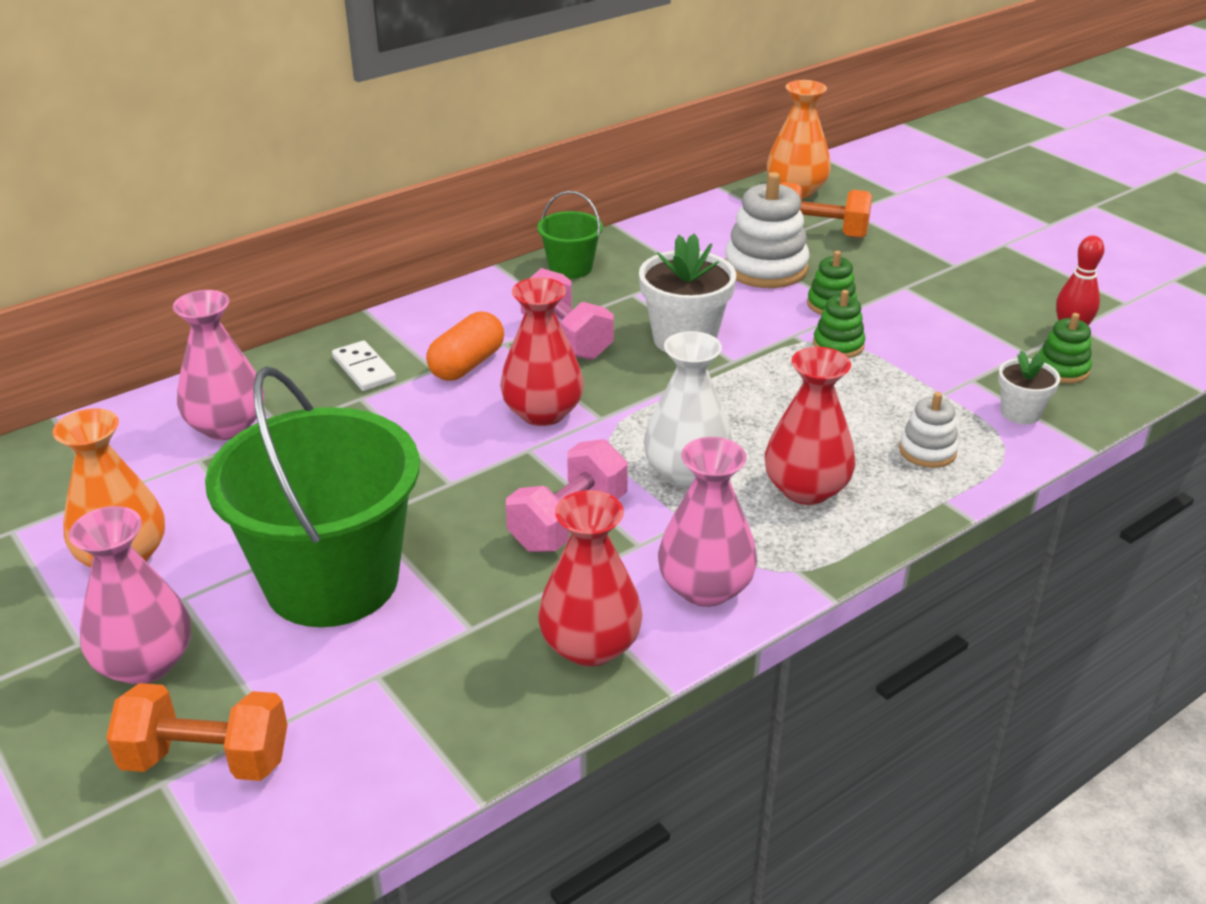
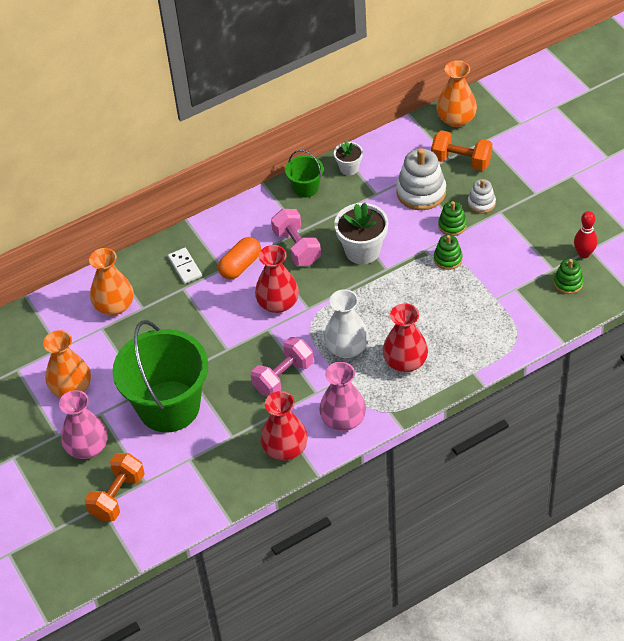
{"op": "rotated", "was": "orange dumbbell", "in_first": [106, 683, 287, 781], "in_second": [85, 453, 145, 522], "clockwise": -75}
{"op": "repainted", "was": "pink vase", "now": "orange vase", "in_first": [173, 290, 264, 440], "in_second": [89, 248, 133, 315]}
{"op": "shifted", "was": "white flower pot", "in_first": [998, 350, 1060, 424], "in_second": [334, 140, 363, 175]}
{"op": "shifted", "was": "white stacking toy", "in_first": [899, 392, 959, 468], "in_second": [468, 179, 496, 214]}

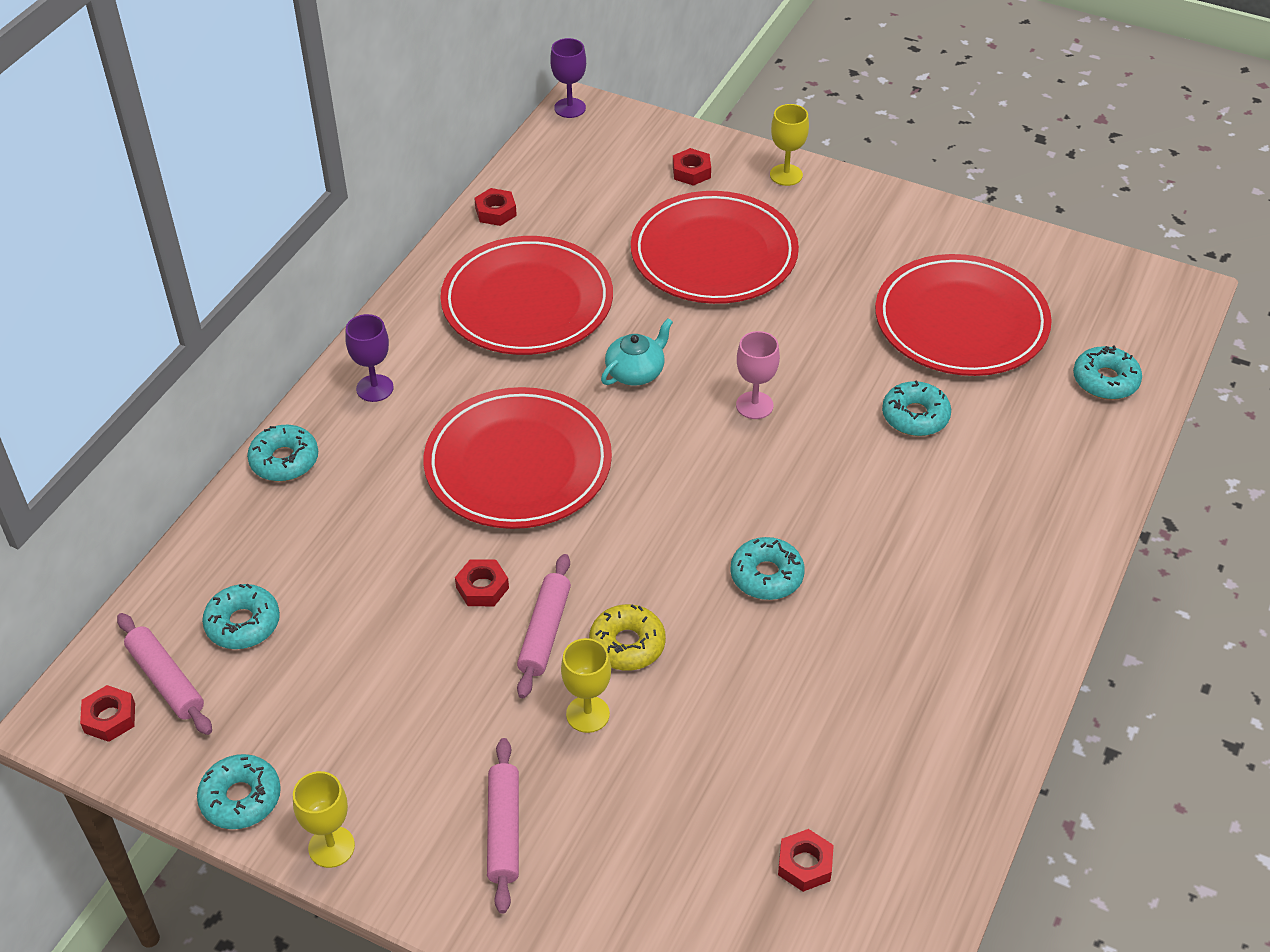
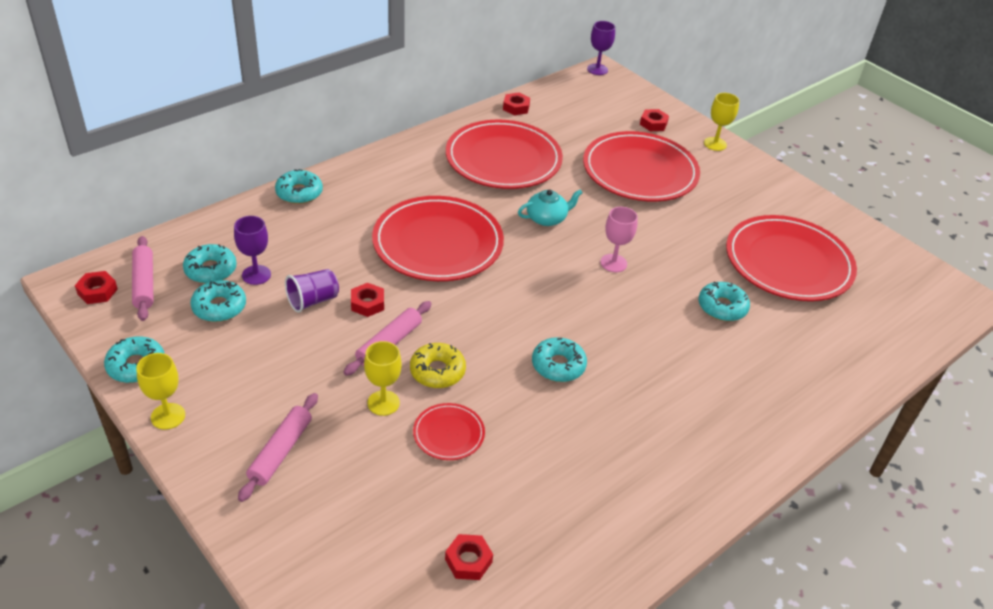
{"op": "shifted", "was": "turquoise donut", "in_first": [1073, 345, 1142, 400], "in_second": [190, 280, 246, 322]}
{"op": "shifted", "was": "purple goblet", "in_first": [345, 314, 394, 402], "in_second": [234, 216, 271, 285]}
{"op": "new", "now": "purple cup", "in_second": [285, 269, 339, 313]}
{"op": "new", "now": "red plate", "in_second": [413, 403, 485, 460]}

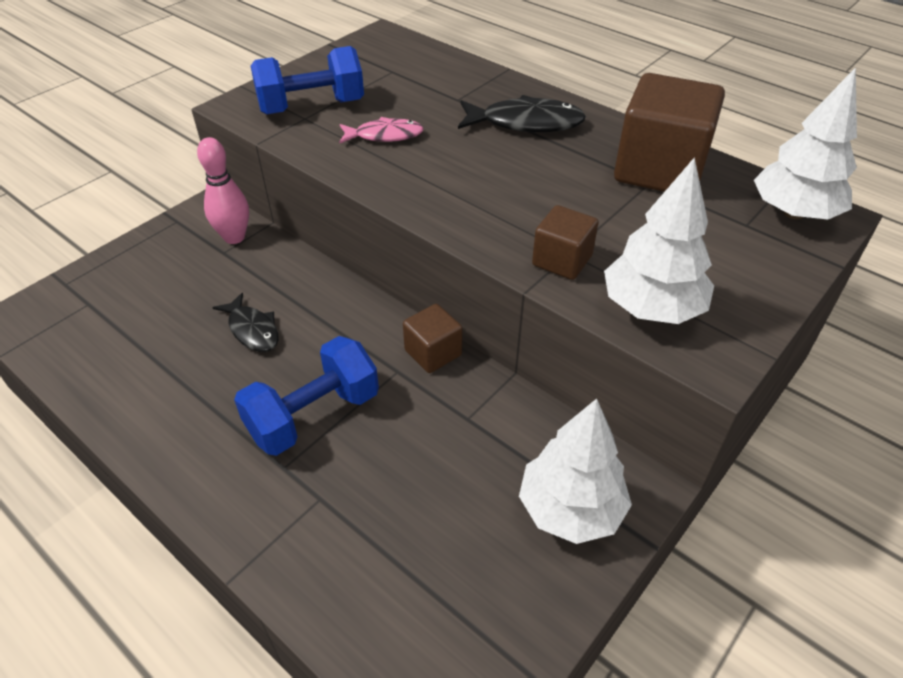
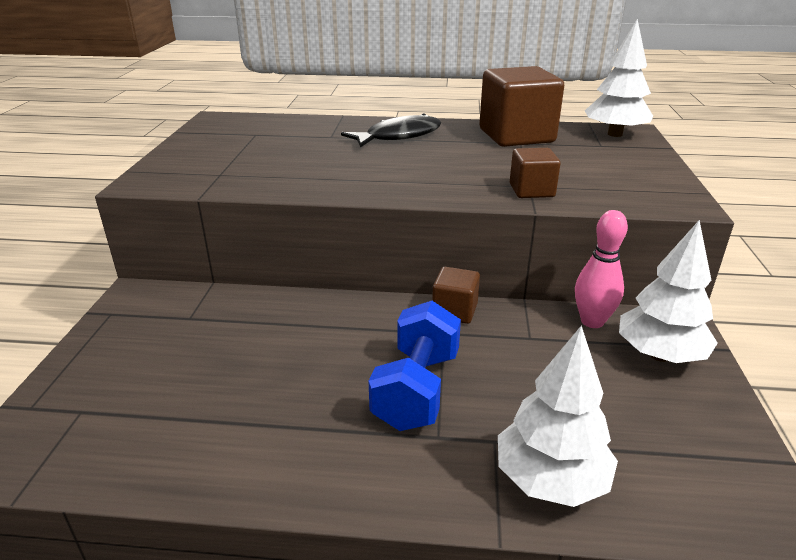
{"op": "shifted", "was": "white tree", "in_first": [604, 157, 714, 324], "in_second": [498, 325, 618, 507]}
{"op": "shifted", "was": "pink bowling pin", "in_first": [197, 137, 249, 244], "in_second": [575, 210, 628, 328]}
{"op": "gone", "was": "black fish", "in_first": [212, 293, 279, 352]}
{"op": "gone", "was": "blue dumbbell", "in_first": [251, 46, 364, 115]}
{"op": "gone", "was": "pink fish", "in_first": [339, 117, 424, 143]}

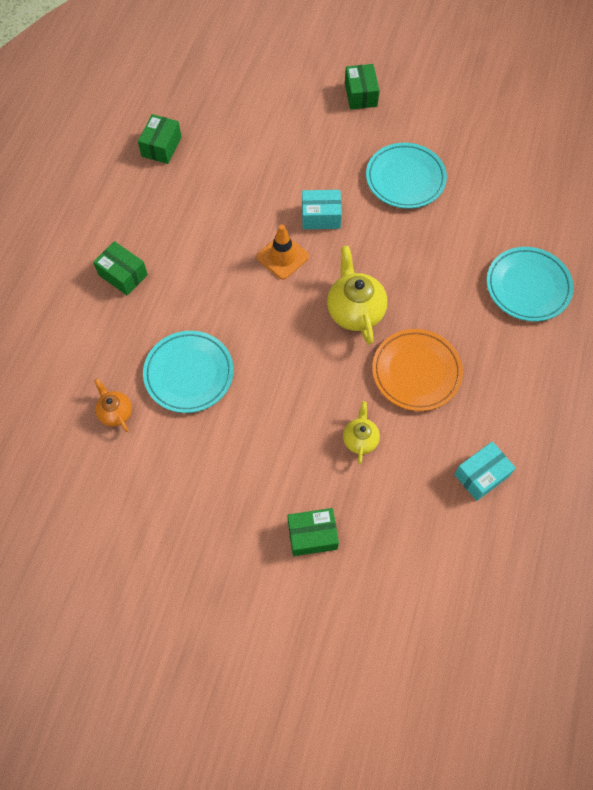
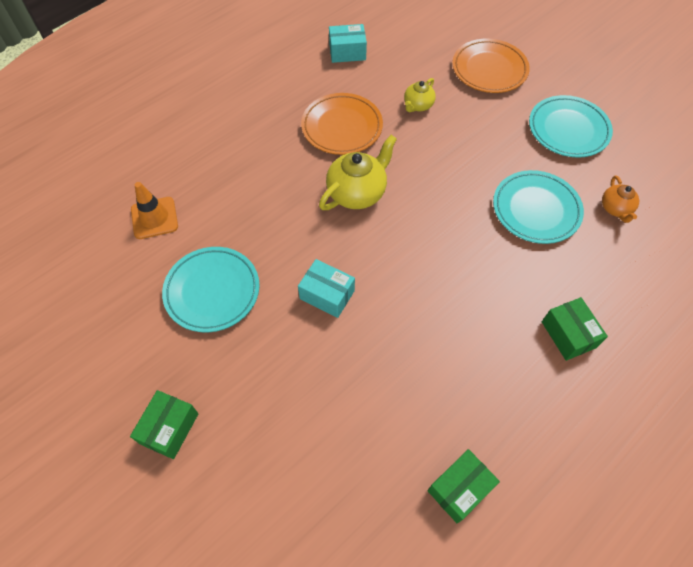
{"op": "shifted", "was": "orange traffic cone", "in_first": [257, 225, 309, 280], "in_second": [131, 182, 178, 239]}
{"op": "rotated", "was": "yellow teapot", "in_first": [327, 246, 388, 345], "in_second": [319, 135, 397, 210], "clockwise": -150}
{"op": "swapped", "was": "green box", "now": "orange plate", "in_first": [288, 508, 339, 556], "in_second": [452, 39, 530, 93]}
{"op": "shifted", "was": "turquoise plate", "in_first": [487, 247, 574, 322], "in_second": [529, 95, 613, 158]}

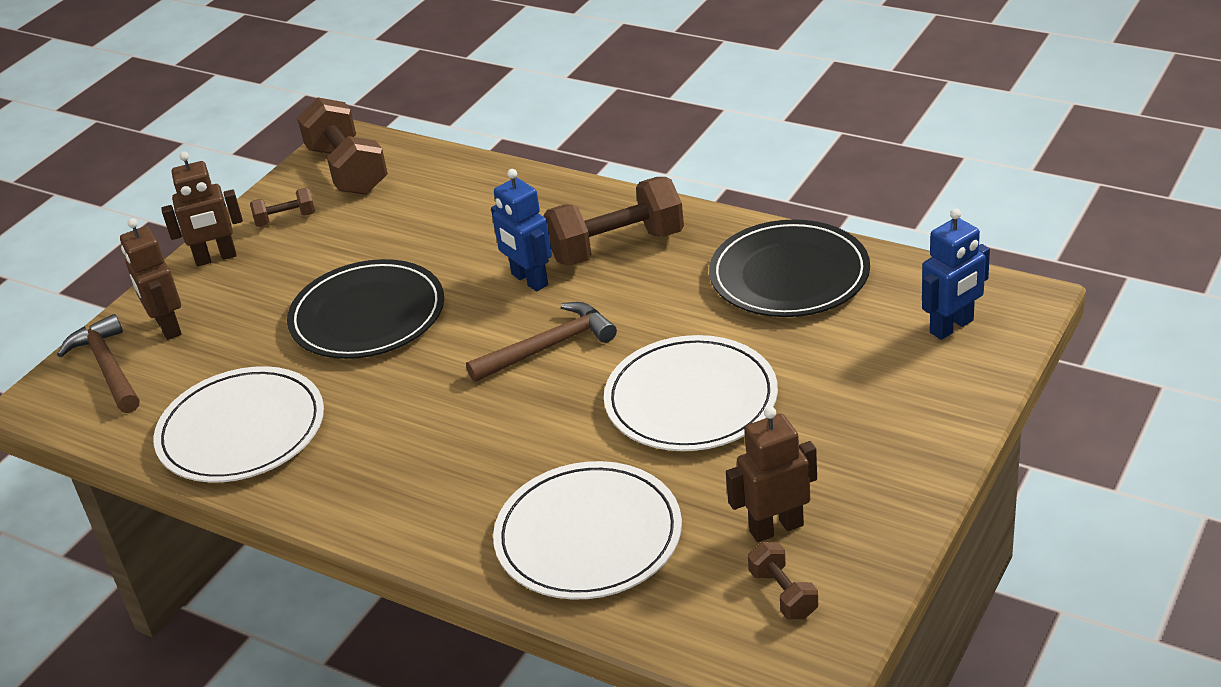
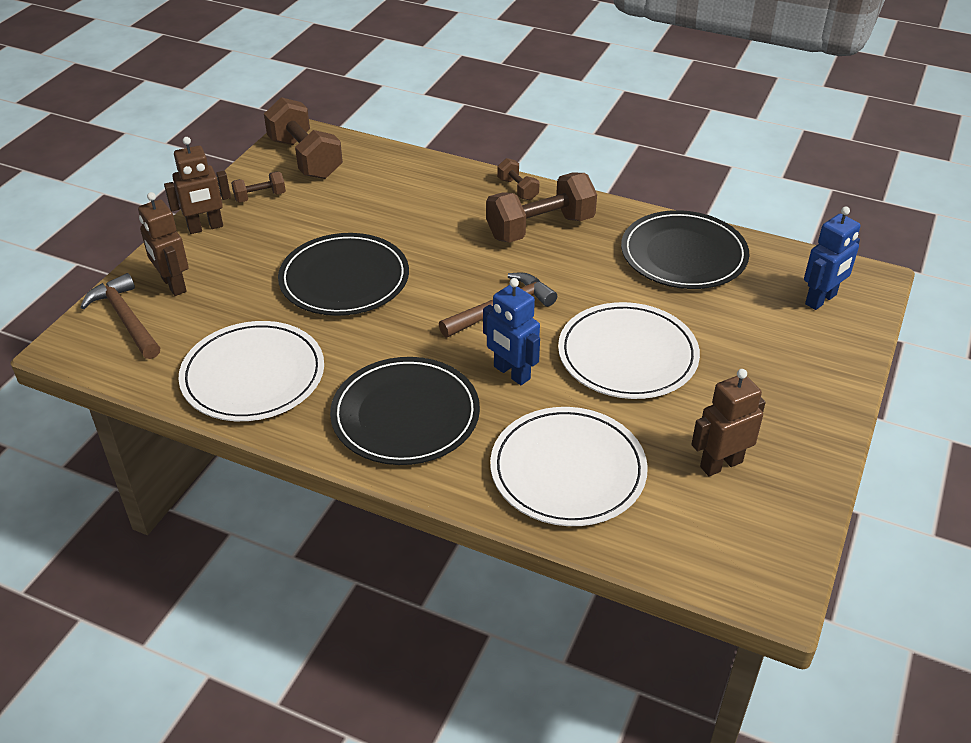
{"op": "new", "now": "black plate", "in_second": [330, 357, 480, 465]}
{"op": "shifted", "was": "blue robot", "in_first": [491, 169, 552, 292], "in_second": [483, 278, 540, 385]}
{"op": "shifted", "was": "brown dumbbell", "in_first": [748, 542, 818, 619], "in_second": [497, 158, 540, 200]}

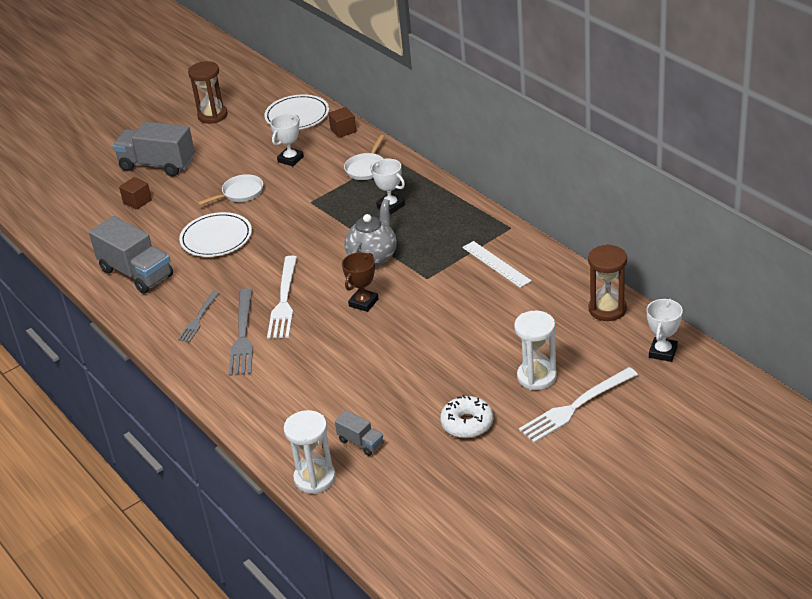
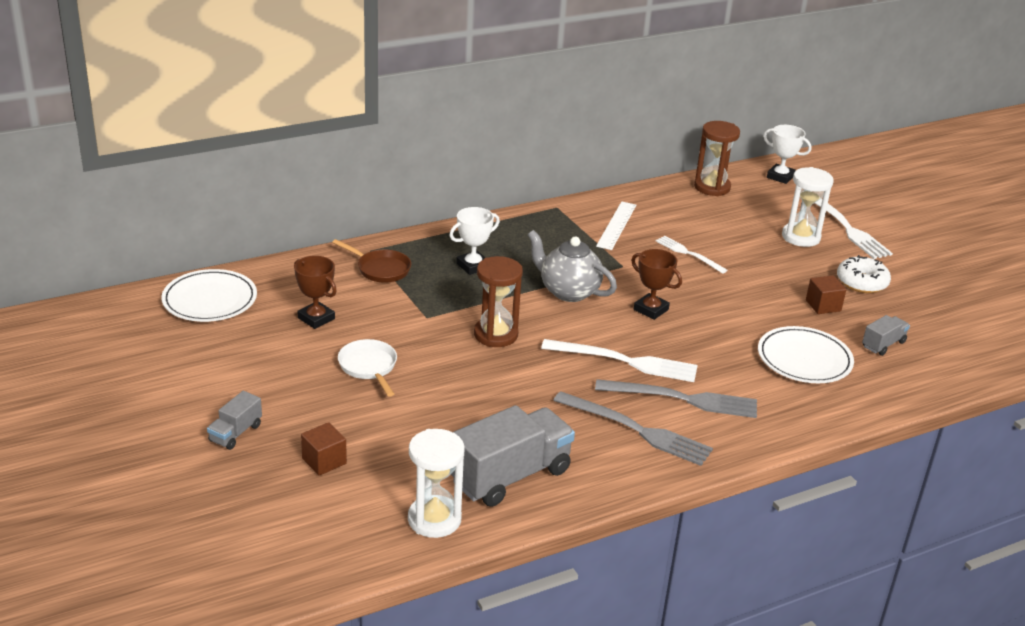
{"op": "scaled", "was": "grey truck", "in_first": [113, 122, 195, 176], "in_second": [207, 391, 262, 450], "ratio": 0.49}
{"op": "repainted", "was": "white trophy", "now": "brown trophy", "in_first": [270, 114, 304, 166], "in_second": [294, 256, 337, 329]}
{"op": "repainted", "was": "white pan", "now": "brown pan", "in_first": [344, 135, 384, 180], "in_second": [332, 239, 411, 283]}
{"op": "shifted", "was": "white hourglass", "in_first": [284, 410, 336, 494], "in_second": [408, 429, 465, 538]}
{"op": "shifted", "was": "brown hourglass", "in_first": [188, 61, 228, 124], "in_second": [474, 256, 523, 347]}
{"op": "scaled", "was": "grey fork", "in_first": [178, 291, 220, 342], "in_second": [553, 391, 713, 466], "ratio": 1.64}
{"op": "rotated", "was": "white ruler", "in_first": [462, 241, 532, 288], "in_second": [596, 202, 636, 250], "clockwise": -45}
{"op": "new", "now": "white fork", "in_second": [656, 236, 728, 274]}
{"op": "shifted", "was": "white plate", "in_first": [179, 212, 252, 257], "in_second": [758, 326, 854, 383]}
{"op": "shifted", "was": "brown cube", "in_first": [328, 107, 356, 138], "in_second": [806, 275, 846, 314]}

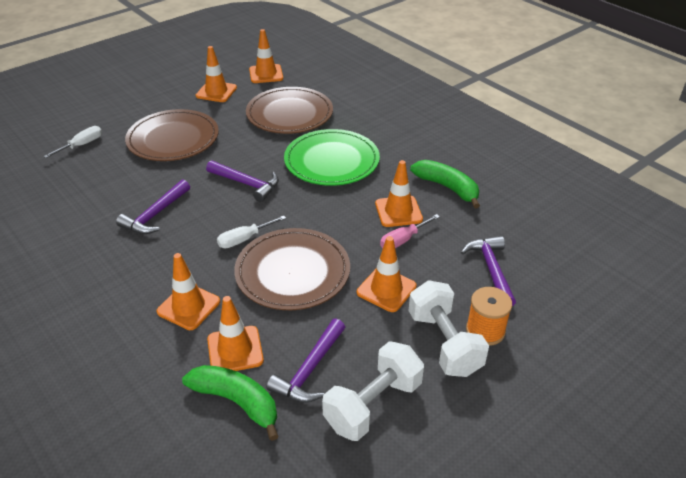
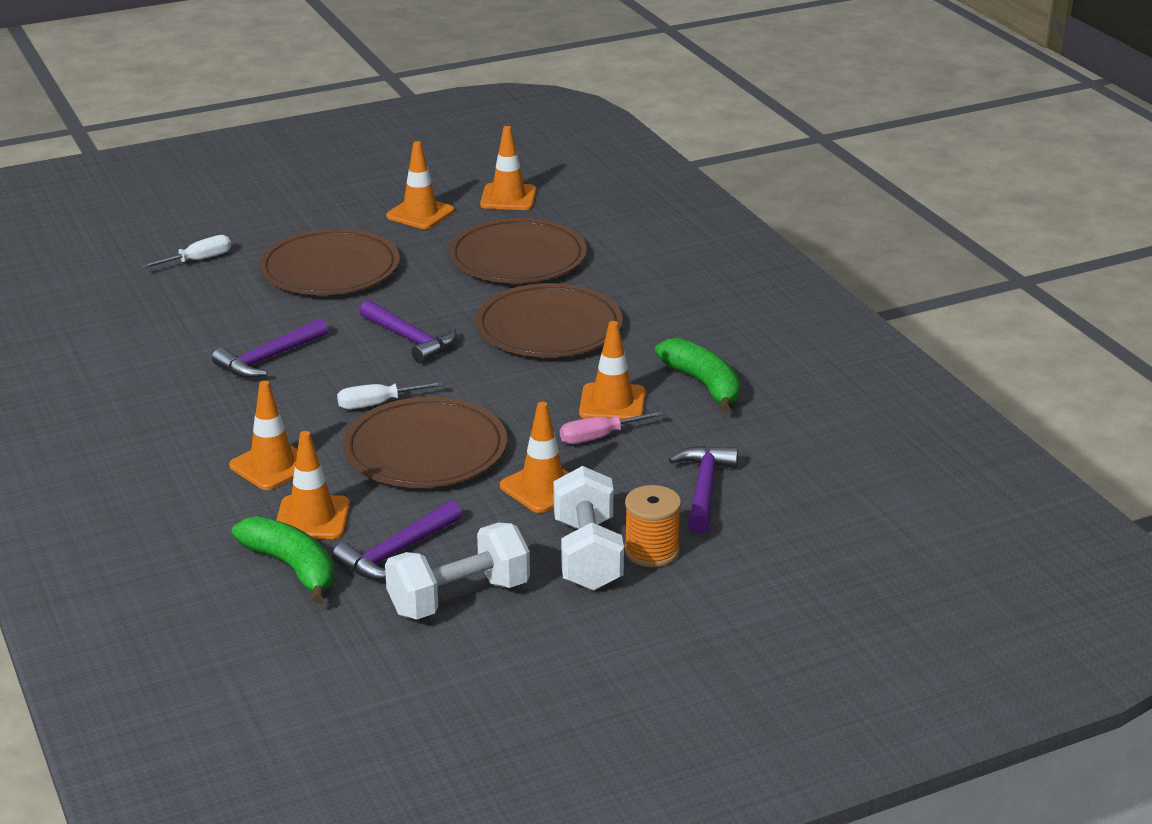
{"op": "repainted", "was": "green plate", "now": "brown plate", "in_first": [284, 129, 380, 186], "in_second": [475, 283, 623, 357]}

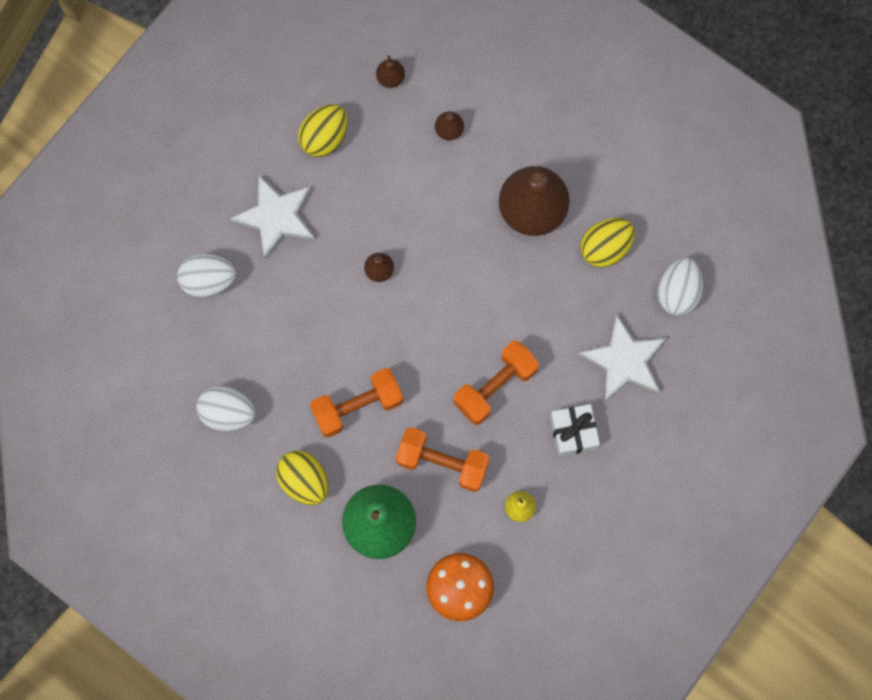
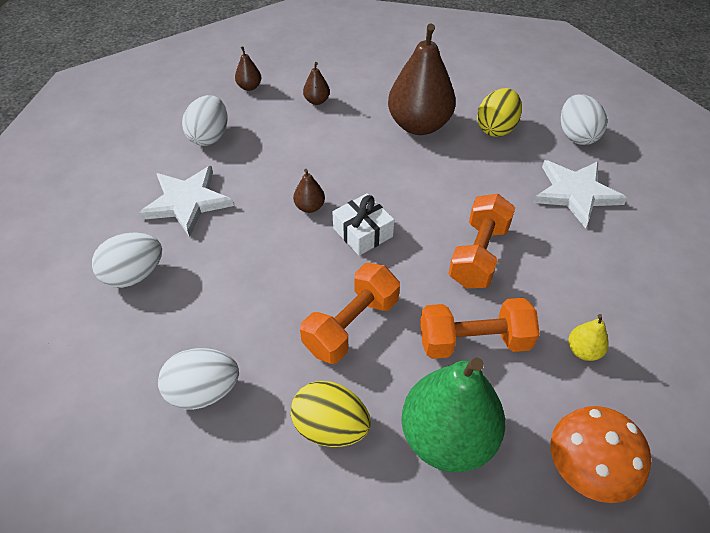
{"op": "repainted", "was": "yellow egg", "now": "white egg", "in_first": [298, 104, 348, 157], "in_second": [182, 95, 227, 146]}
{"op": "shifted", "was": "white gift", "in_first": [550, 404, 600, 457], "in_second": [333, 193, 394, 256]}

